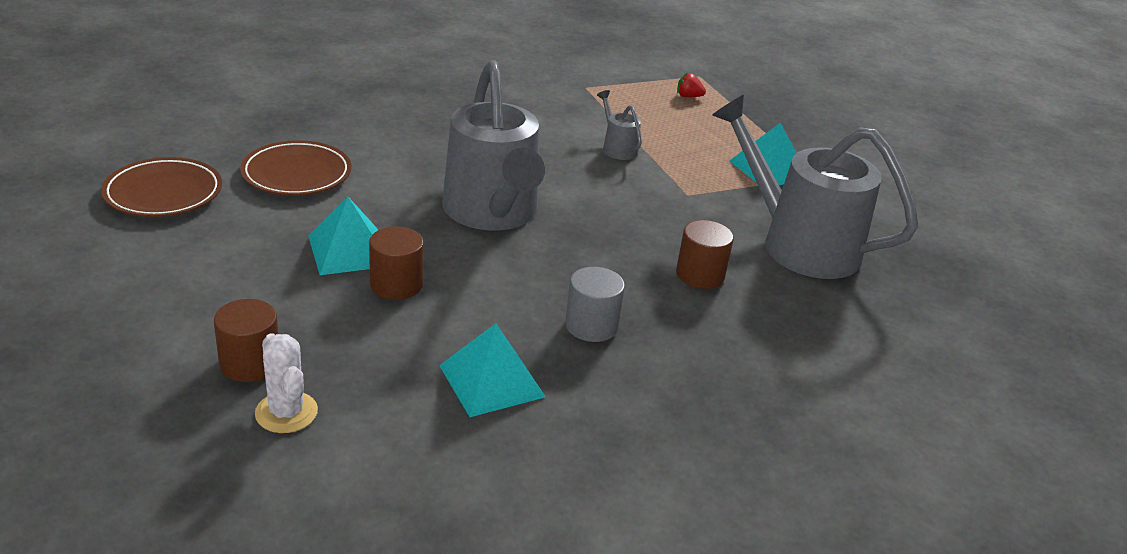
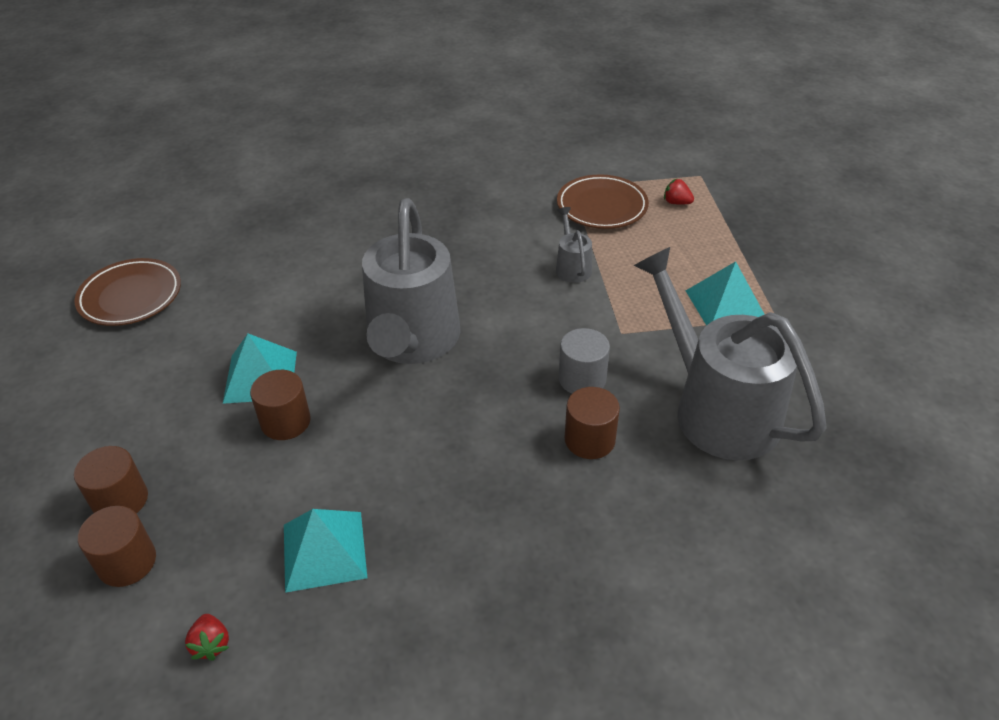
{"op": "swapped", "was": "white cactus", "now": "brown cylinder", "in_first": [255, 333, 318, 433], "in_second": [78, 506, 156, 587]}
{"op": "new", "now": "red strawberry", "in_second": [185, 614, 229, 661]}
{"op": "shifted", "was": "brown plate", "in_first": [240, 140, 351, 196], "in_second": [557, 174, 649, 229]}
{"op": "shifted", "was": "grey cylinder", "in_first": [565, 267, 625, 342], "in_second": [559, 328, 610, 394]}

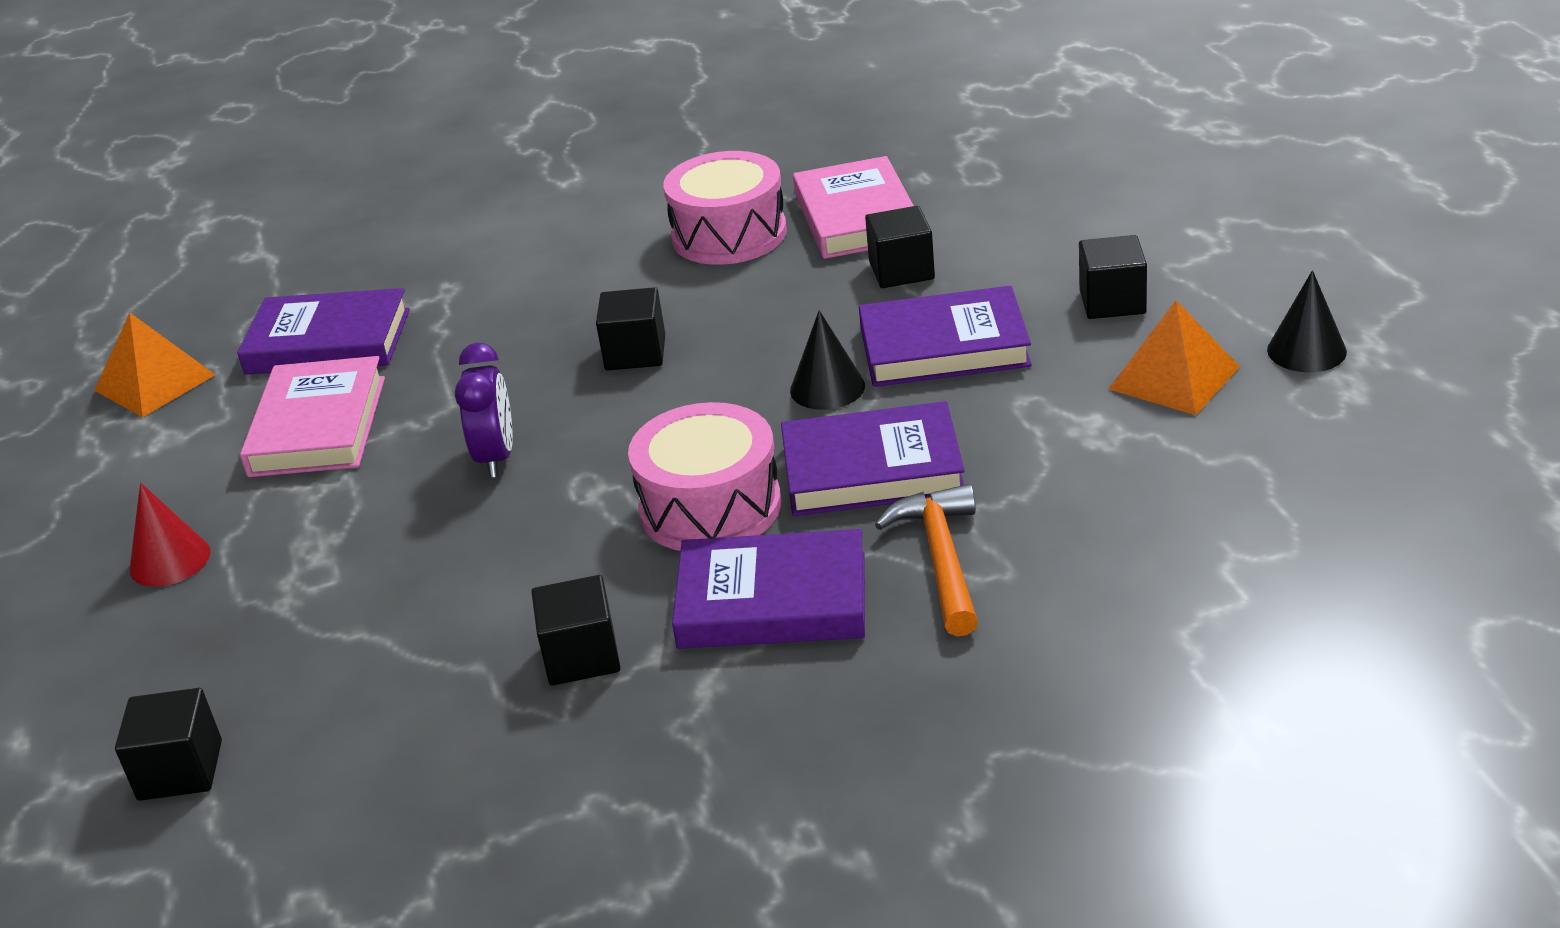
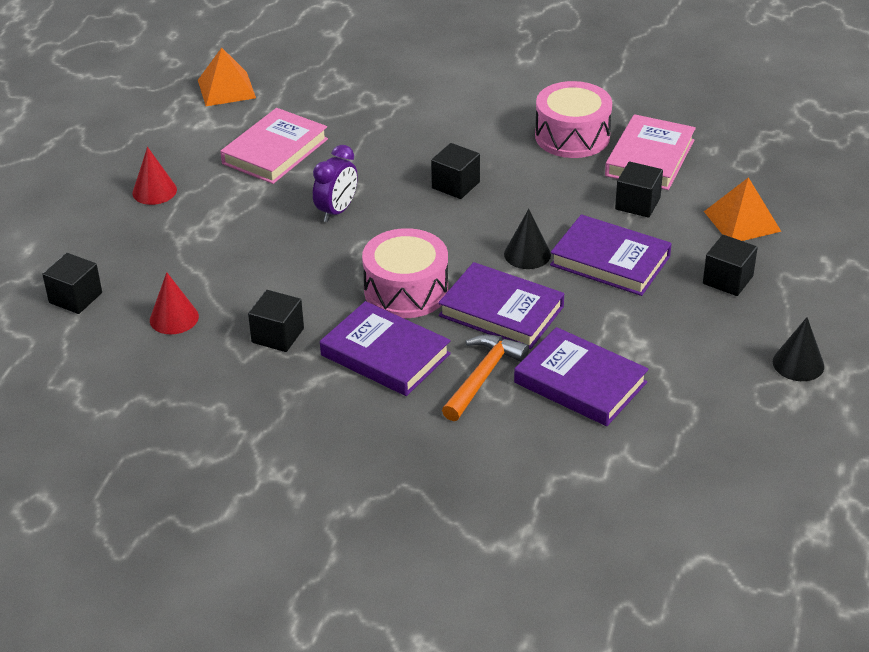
{"op": "new", "now": "red cone", "in_second": [150, 272, 199, 334]}
{"op": "shifted", "was": "purple book", "in_first": [237, 288, 410, 375], "in_second": [514, 327, 649, 426]}
{"op": "shifted", "was": "orange pyramid", "in_first": [1109, 300, 1240, 415], "in_second": [704, 177, 781, 241]}

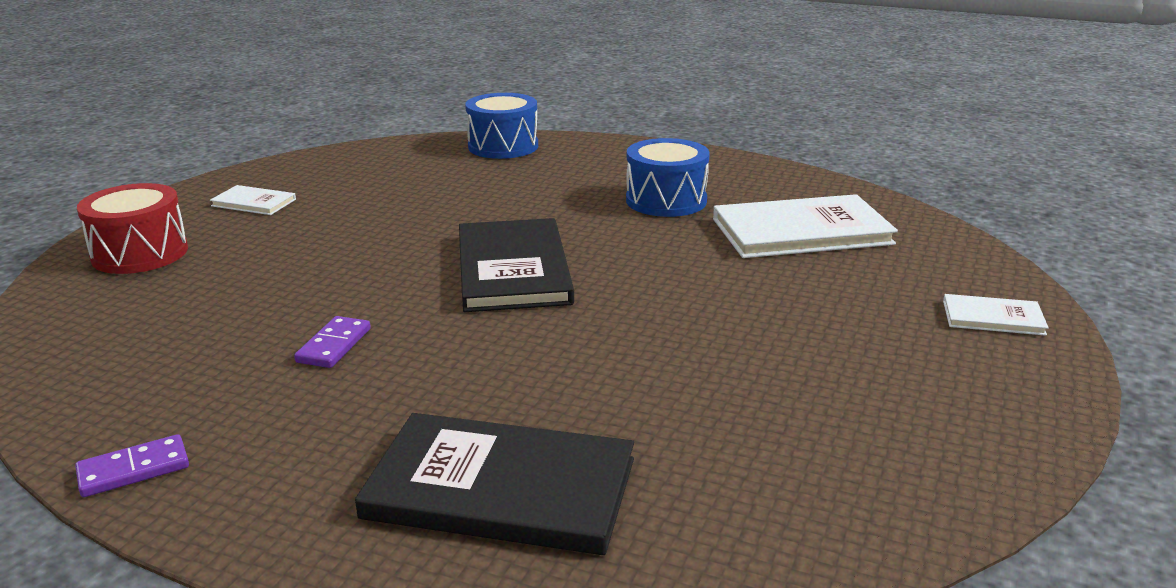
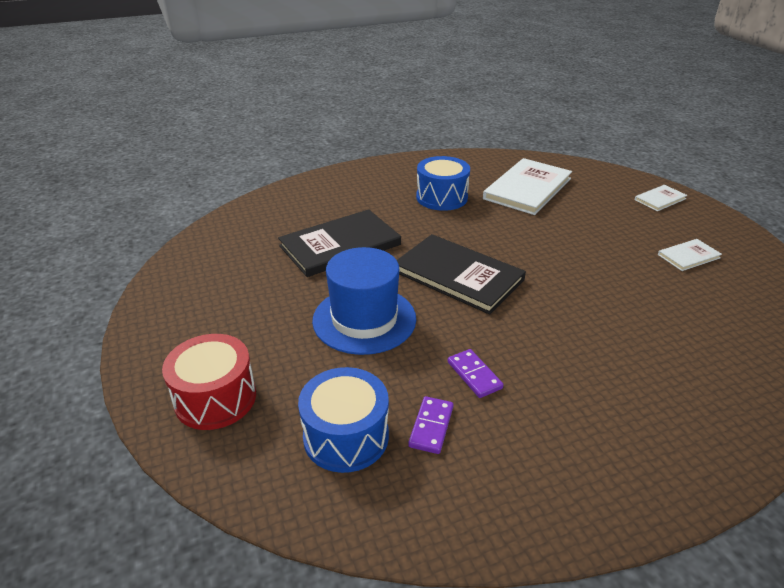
{"op": "shifted", "was": "black book", "in_first": [355, 413, 634, 555], "in_second": [278, 209, 401, 277]}
{"op": "shifted", "was": "blue drum", "in_first": [465, 93, 538, 159], "in_second": [298, 367, 389, 473]}
{"op": "new", "now": "blue hat", "in_second": [312, 247, 416, 355]}
{"op": "shifted", "was": "purple domino", "in_first": [75, 434, 189, 497], "in_second": [408, 396, 453, 454]}
{"op": "shifted", "was": "white book", "in_first": [210, 185, 296, 215], "in_second": [658, 239, 722, 271]}

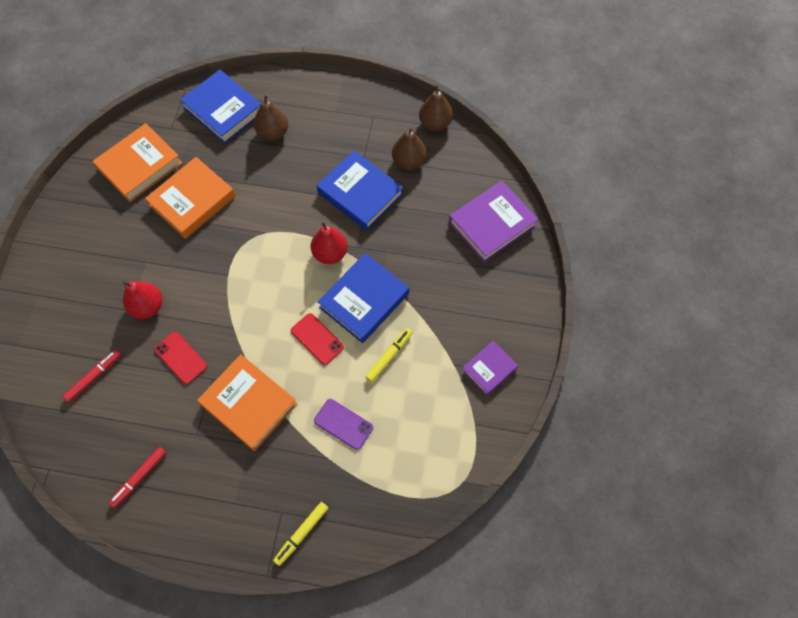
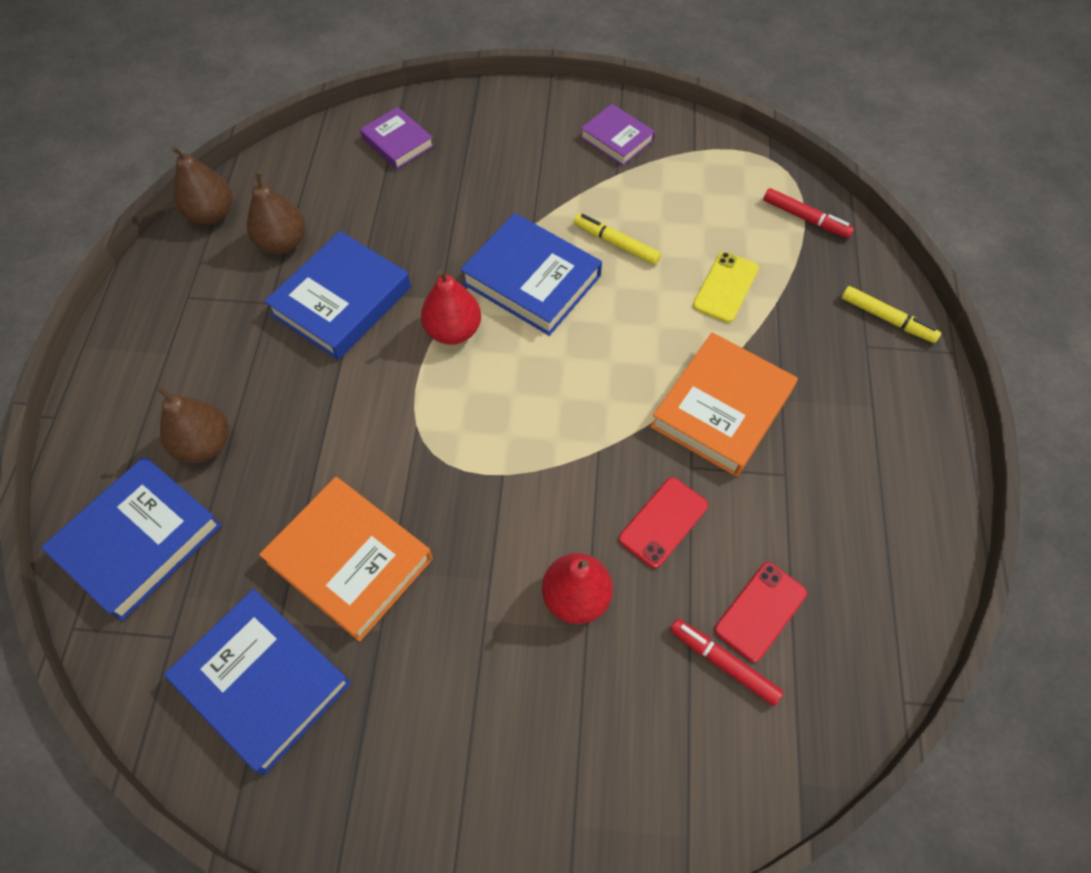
{"op": "repainted", "was": "orange book", "now": "blue book", "in_first": [93, 123, 182, 202], "in_second": [164, 589, 351, 775]}
{"op": "scaled", "was": "purple book", "in_first": [449, 181, 538, 263], "in_second": [360, 107, 434, 169], "ratio": 0.58}
{"op": "repainted", "was": "purple phone", "now": "yellow phone", "in_first": [314, 399, 373, 450], "in_second": [693, 252, 759, 323]}
{"op": "shifted", "was": "red phone", "in_first": [291, 313, 344, 365], "in_second": [715, 562, 807, 663]}
{"op": "shifted", "was": "red marker", "in_first": [109, 447, 166, 508], "in_second": [763, 188, 854, 238]}

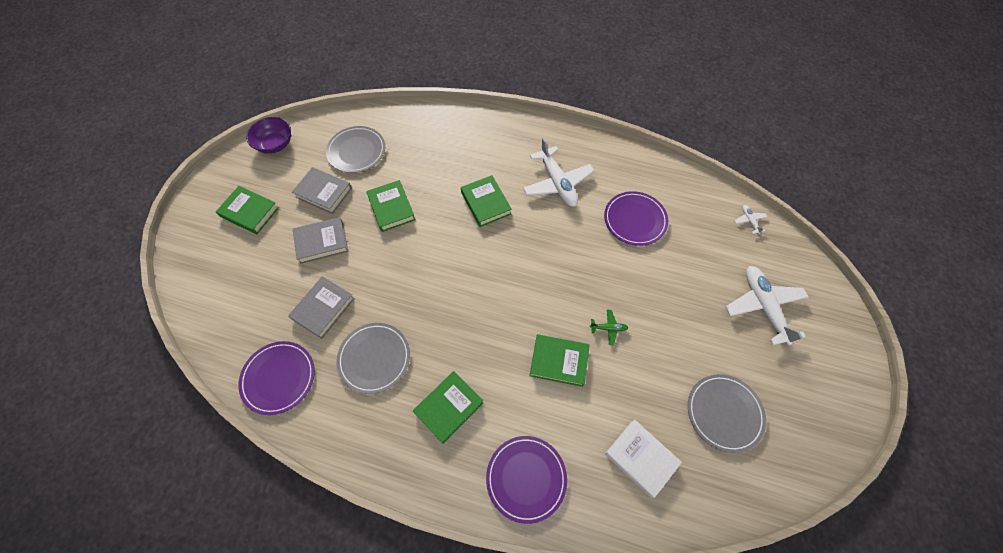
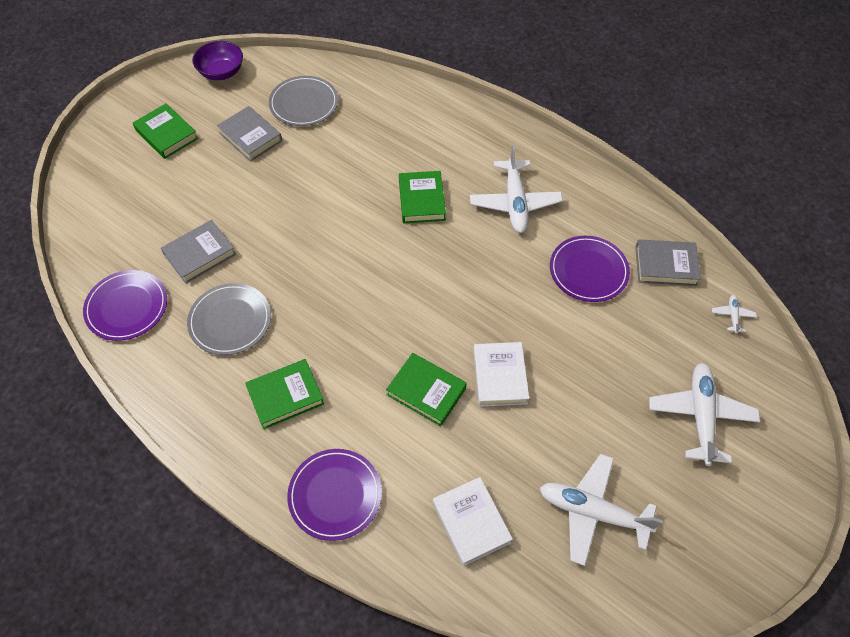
{"op": "swapped", "was": "green plane", "now": "white book", "in_first": [590, 310, 628, 345], "in_second": [473, 342, 529, 407]}
{"op": "swapped", "was": "grey plate", "now": "white plane", "in_first": [688, 374, 766, 453], "in_second": [540, 454, 663, 566]}
{"op": "shifted", "was": "grey book", "in_first": [293, 217, 348, 264], "in_second": [635, 239, 701, 286]}
{"op": "gone", "was": "green book", "in_first": [366, 180, 416, 232]}

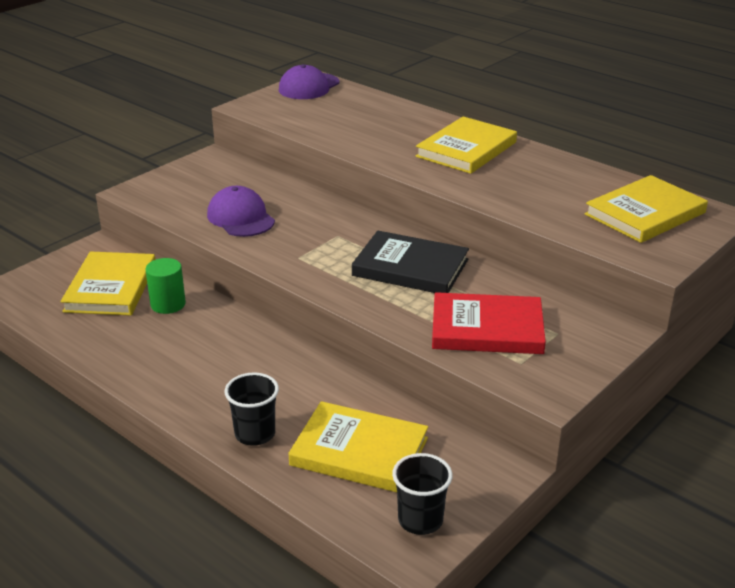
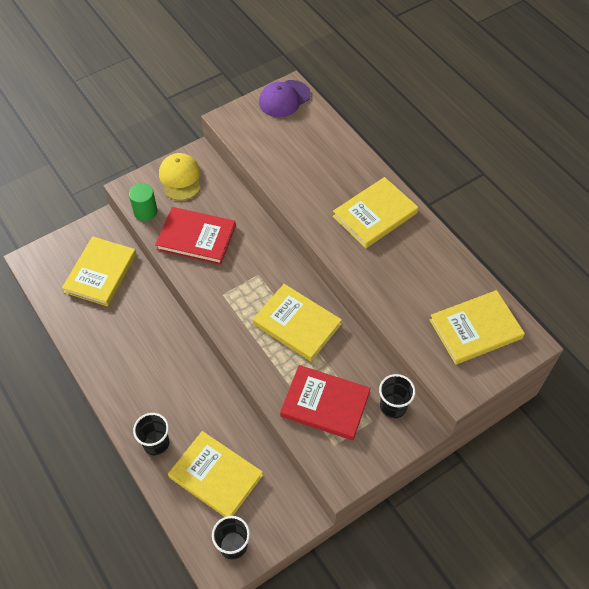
{"op": "shifted", "was": "green cylinder", "in_first": [145, 258, 186, 314], "in_second": [129, 183, 158, 221]}
{"op": "swapped", "was": "purple cap", "now": "red book", "in_first": [207, 186, 275, 237], "in_second": [155, 207, 236, 265]}
{"op": "new", "now": "yellow cap", "in_second": [159, 153, 201, 201]}
{"op": "repainted", "was": "black book", "now": "yellow book", "in_first": [352, 231, 469, 293], "in_second": [253, 284, 342, 361]}
{"op": "new", "now": "black cup", "in_second": [379, 374, 415, 418]}

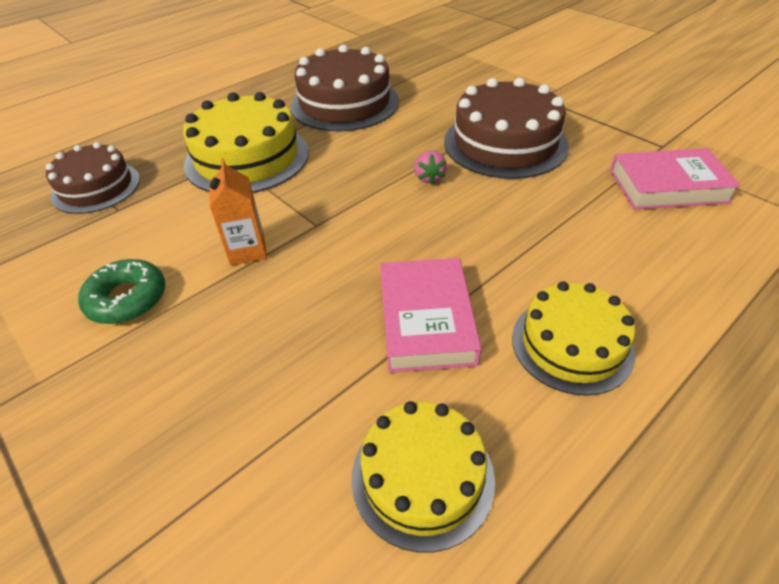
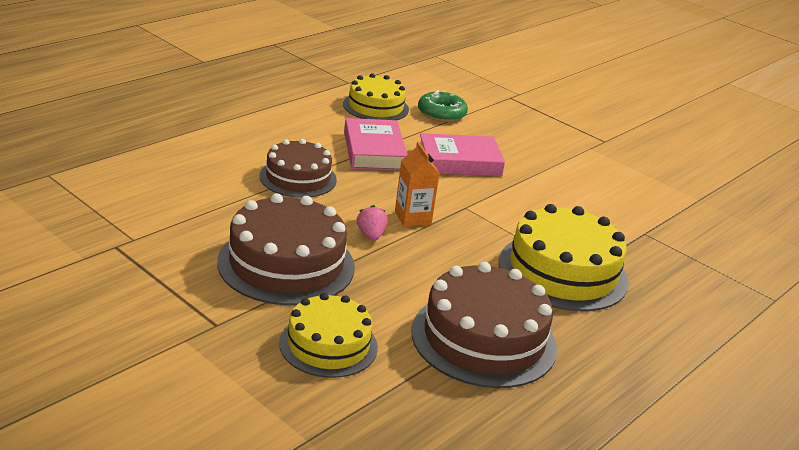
{"op": "shifted", "was": "brown cake", "in_first": [46, 142, 140, 214], "in_second": [259, 139, 337, 198]}
{"op": "shifted", "was": "yellow cake", "in_first": [512, 282, 635, 396], "in_second": [279, 293, 378, 378]}
{"op": "shifted", "was": "orange carton", "in_first": [209, 158, 267, 265], "in_second": [395, 142, 440, 227]}
{"op": "shifted", "was": "green donut", "in_first": [78, 259, 165, 324], "in_second": [418, 90, 468, 122]}
{"op": "shifted", "was": "pink book", "in_first": [610, 148, 741, 210], "in_second": [420, 133, 505, 176]}

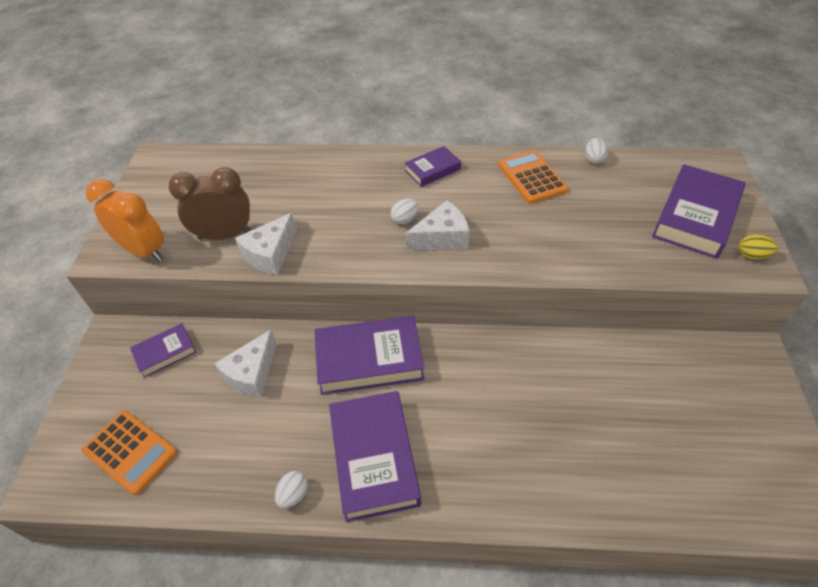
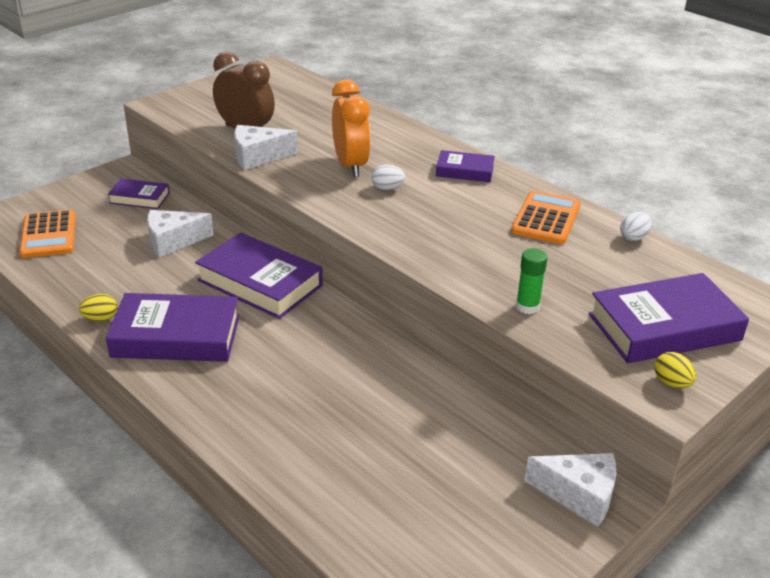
{"op": "repainted", "was": "white egg", "now": "yellow egg", "in_first": [275, 471, 308, 508], "in_second": [79, 294, 117, 321]}
{"op": "rotated", "was": "purple book", "in_first": [329, 391, 421, 522], "in_second": [106, 293, 240, 362], "clockwise": 60}
{"op": "shifted", "was": "orange clock", "in_first": [86, 179, 164, 262], "in_second": [332, 79, 371, 177]}
{"op": "new", "now": "green glue stick", "in_second": [516, 248, 548, 314]}
{"op": "shifted", "was": "white cheese", "in_first": [405, 200, 470, 251], "in_second": [524, 453, 616, 527]}

